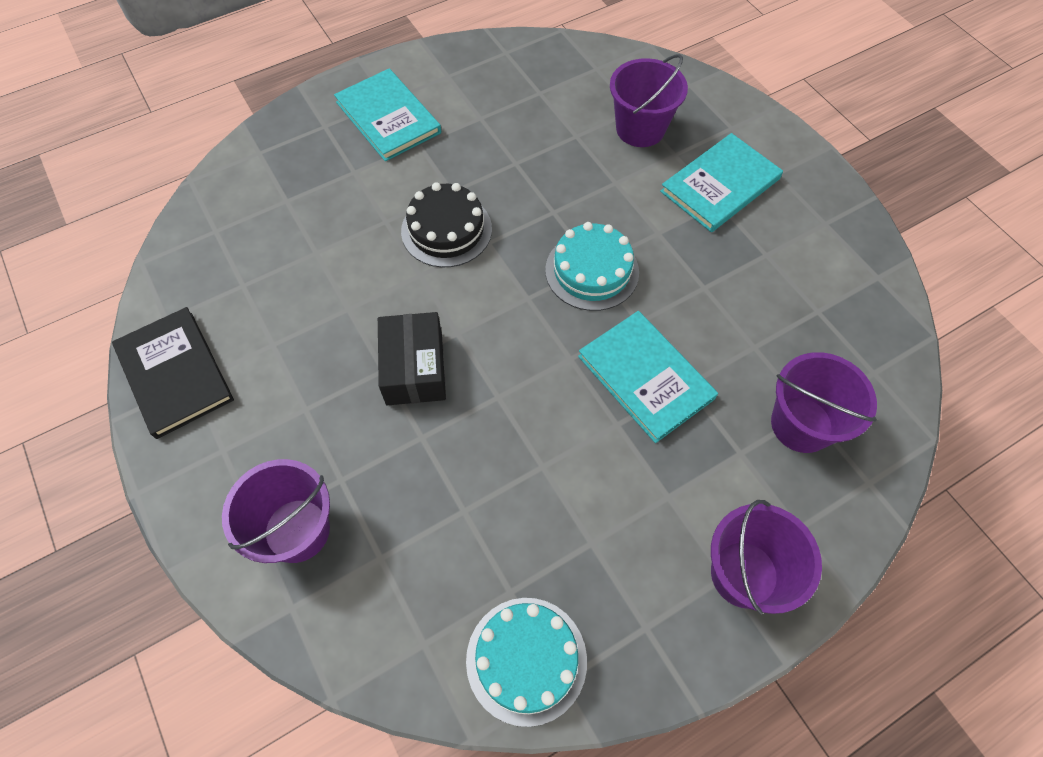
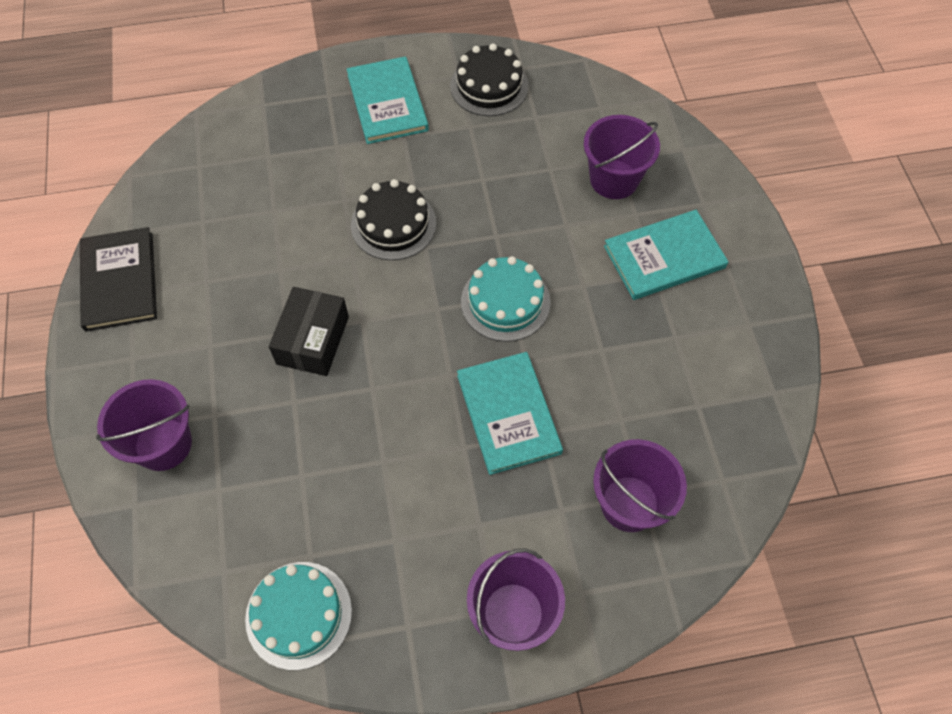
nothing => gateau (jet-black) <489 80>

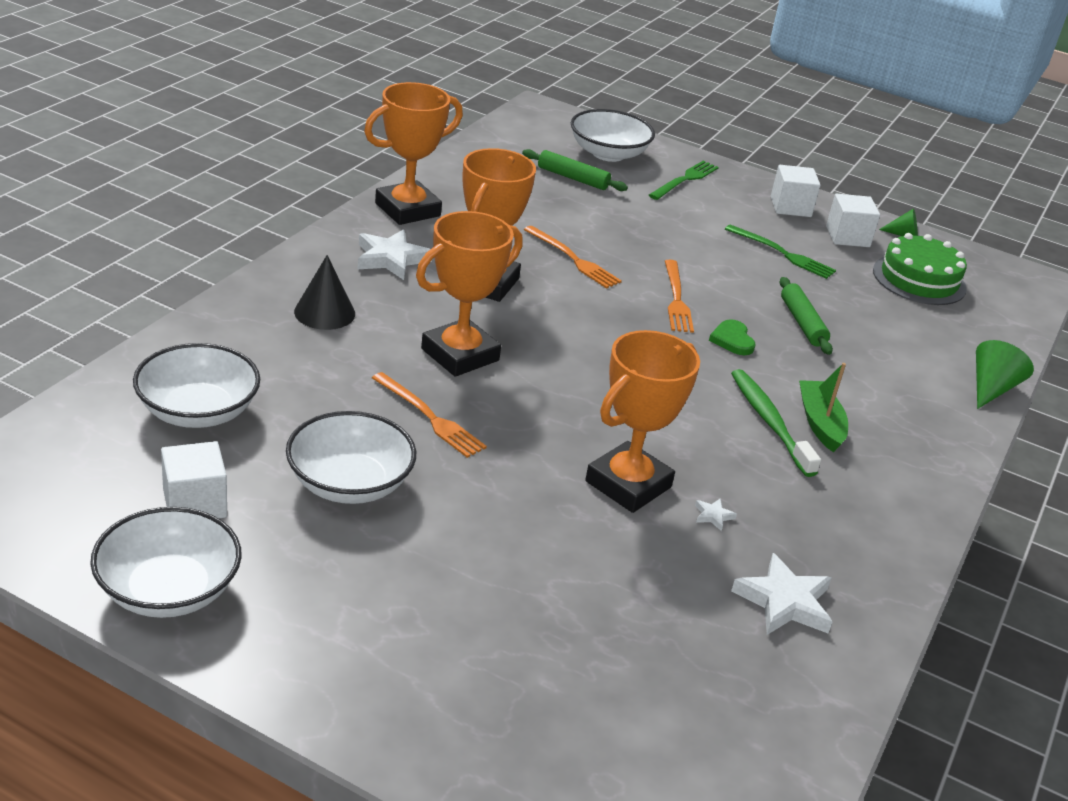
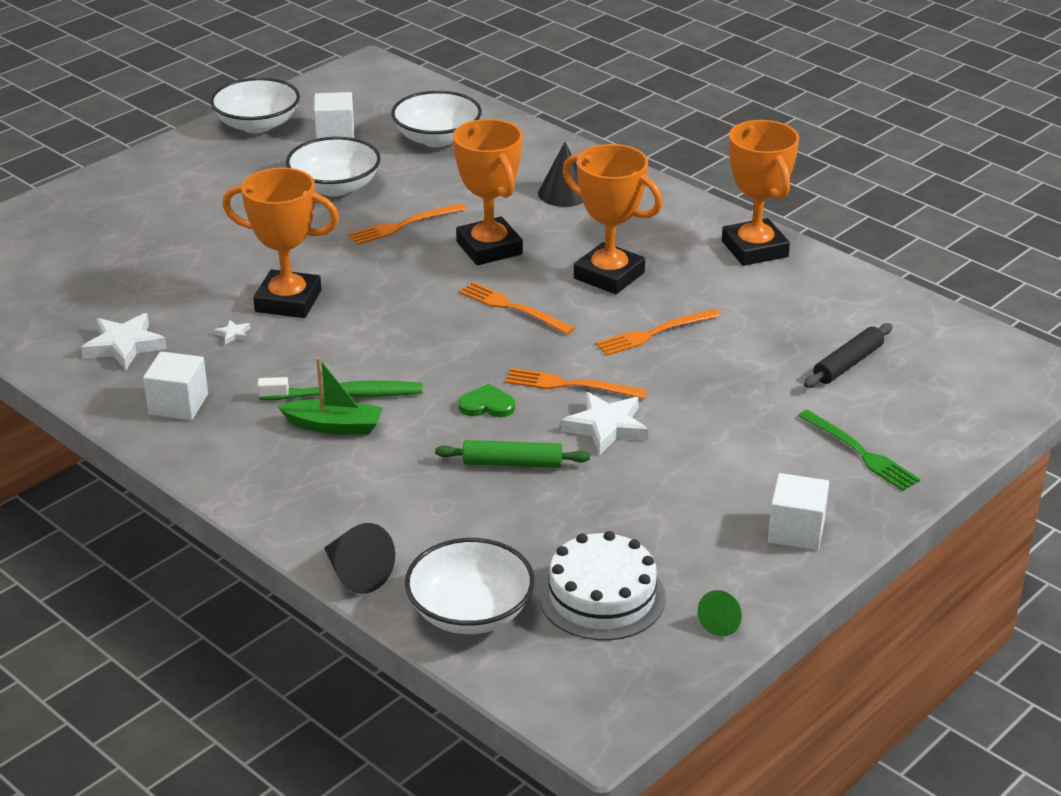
dinner fork (emerald) <780 251> => nothing
nothing => dinner fork (orange) <517 308>
five-pointed star (white) <394 254> => five-pointed star (white) <604 423>, moved
deep dish (white) <613 135> => deep dish (white) <470 586>, moved
block (white) <853 220> => block (white) <175 385>, moved
rolling pin (emerald) <575 170> => rolling pin (jet-black) <848 355>
gateau (emerald) <920 269> => gateau (white) <602 585>
cone shape (emerald) <1005 374> => cone shape (jet-black) <359 558>
trophy (orange) <642 421> => trophy (orange) <280 243>, 45 degrees counterclockwise

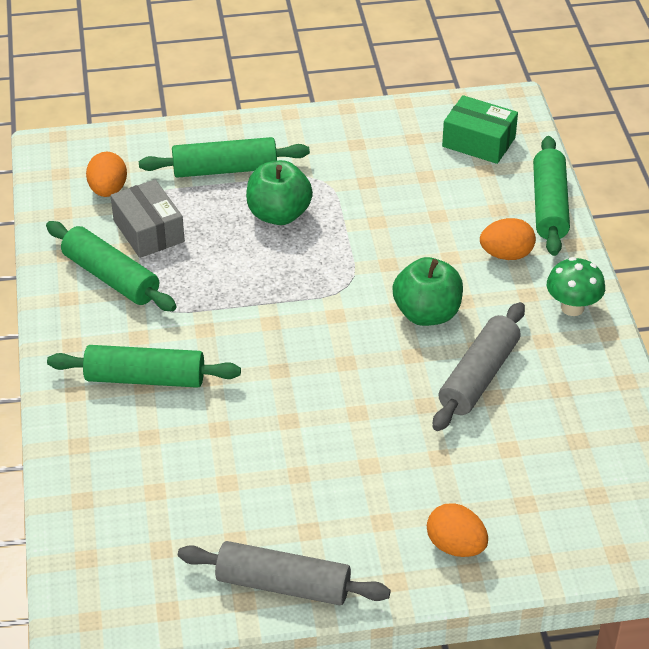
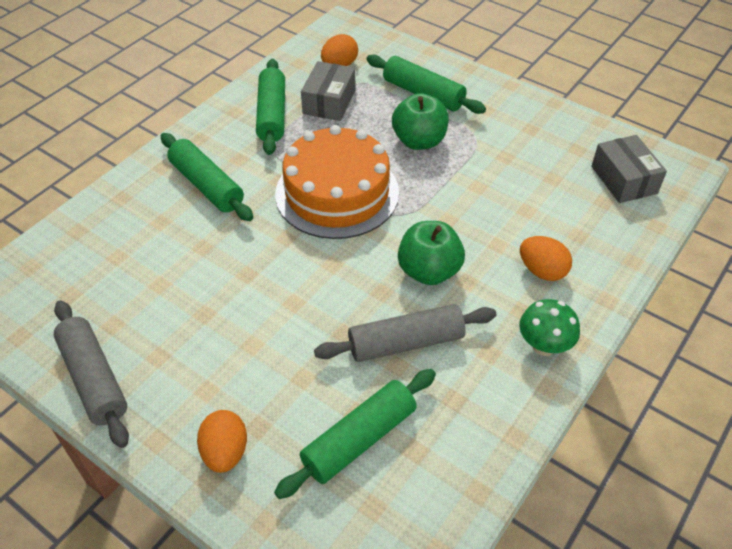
nothing => gateau (orange) <337 182>
rolling pin (emerald) <551 196> => rolling pin (emerald) <355 434>, moved
parcel (emerald) <480 129> => parcel (grey) <629 169>

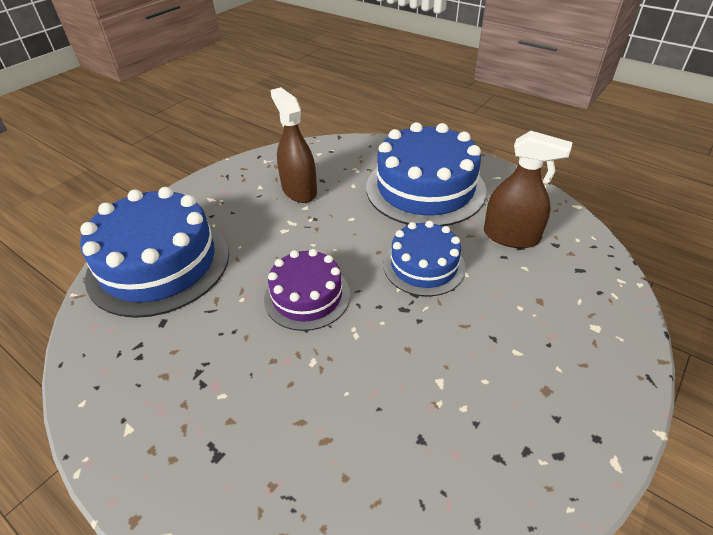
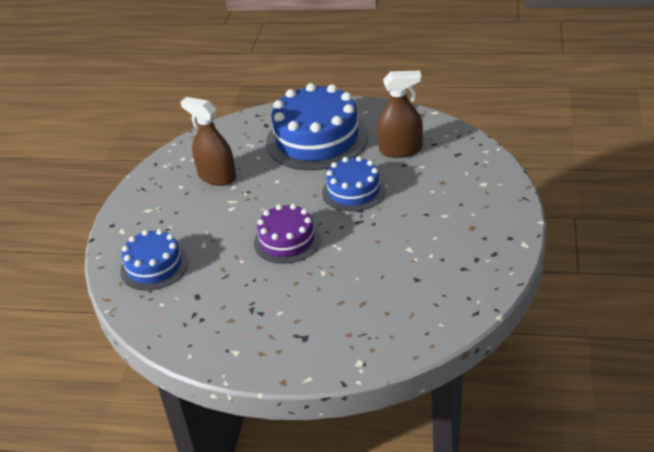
gateau (blue) <154 252> => gateau (blue) <154 260>, x0.58

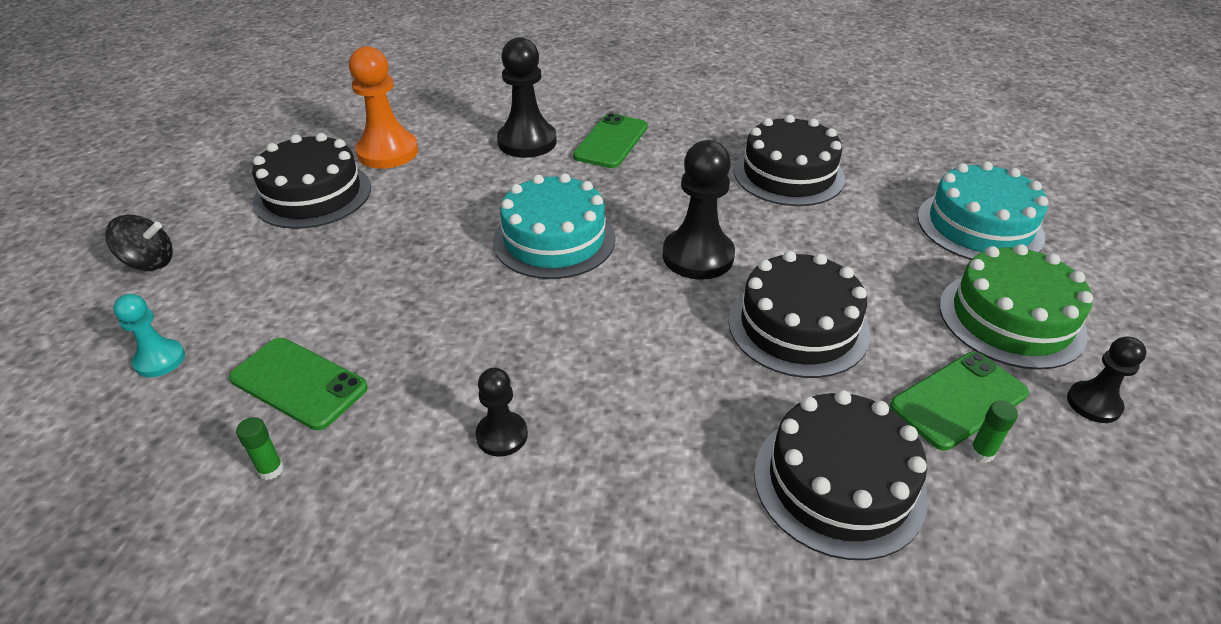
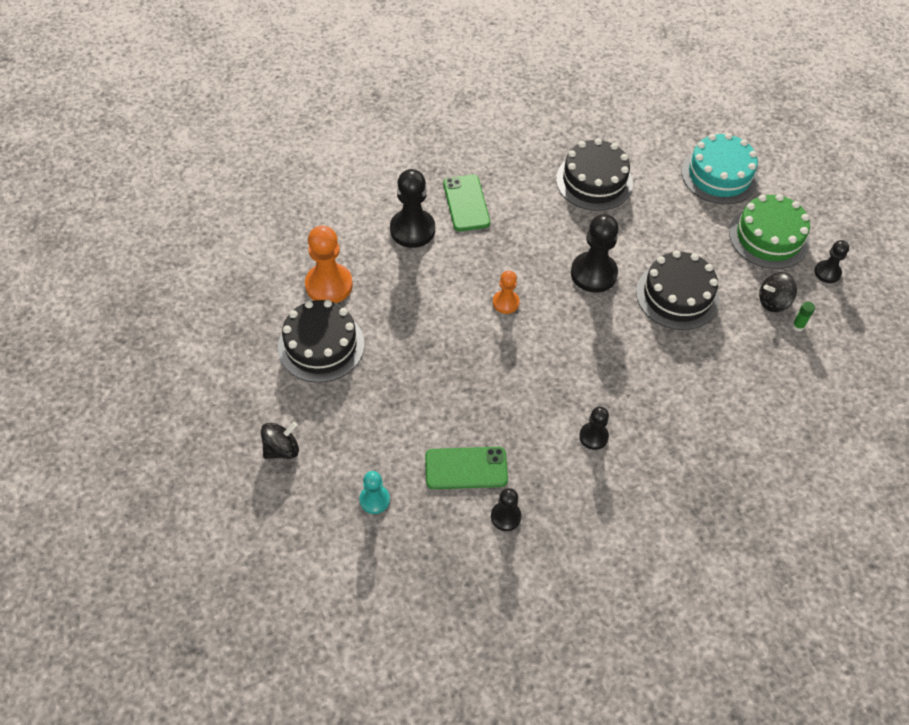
gateau (jet-black) <841 475> => nothing
glue stick (emerald) <260 448> => game pawn (jet-black) <506 509>
gateau (aqua) <554 226> => game pawn (orange) <506 292>
mobile phone (emerald) <959 401> => whirligig (jet-black) <778 292>

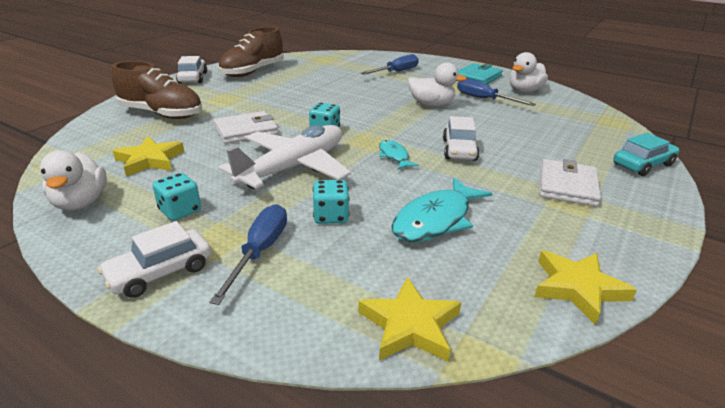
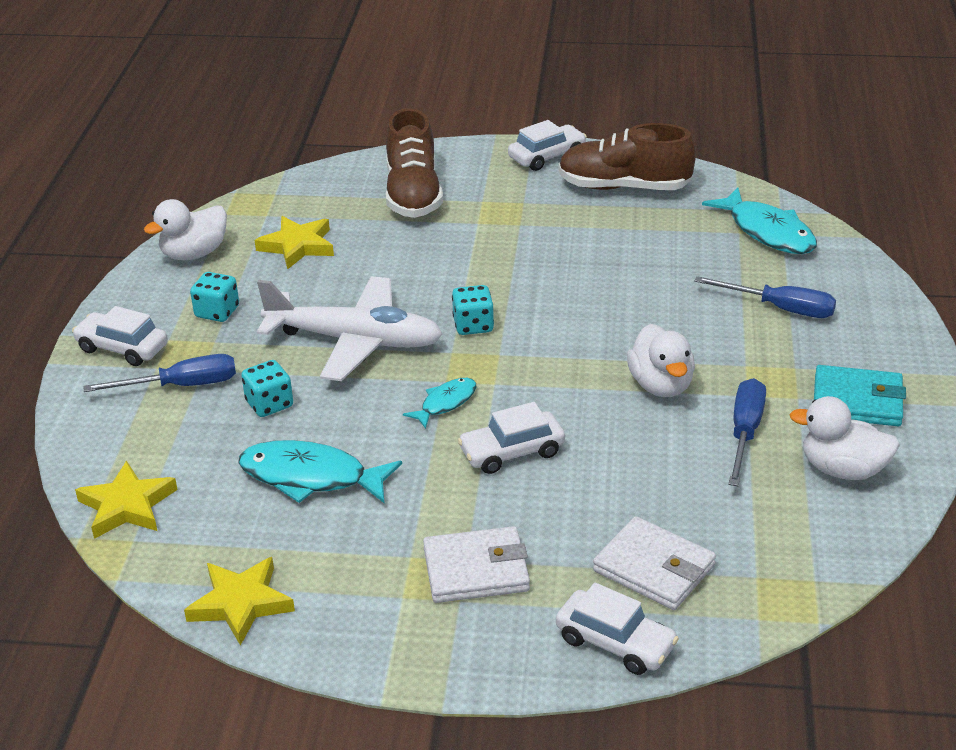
nothing => fish (aqua) <759 221>
wallet (white) <246 127> => wallet (white) <654 563>, moved
automobile (aqua) <646 154> => automobile (white) <617 628>

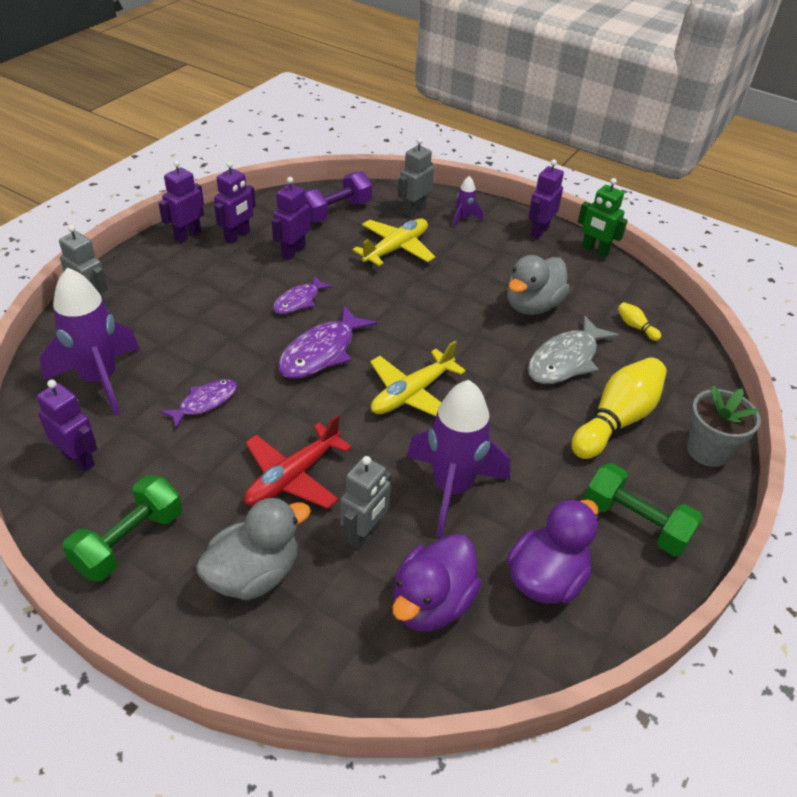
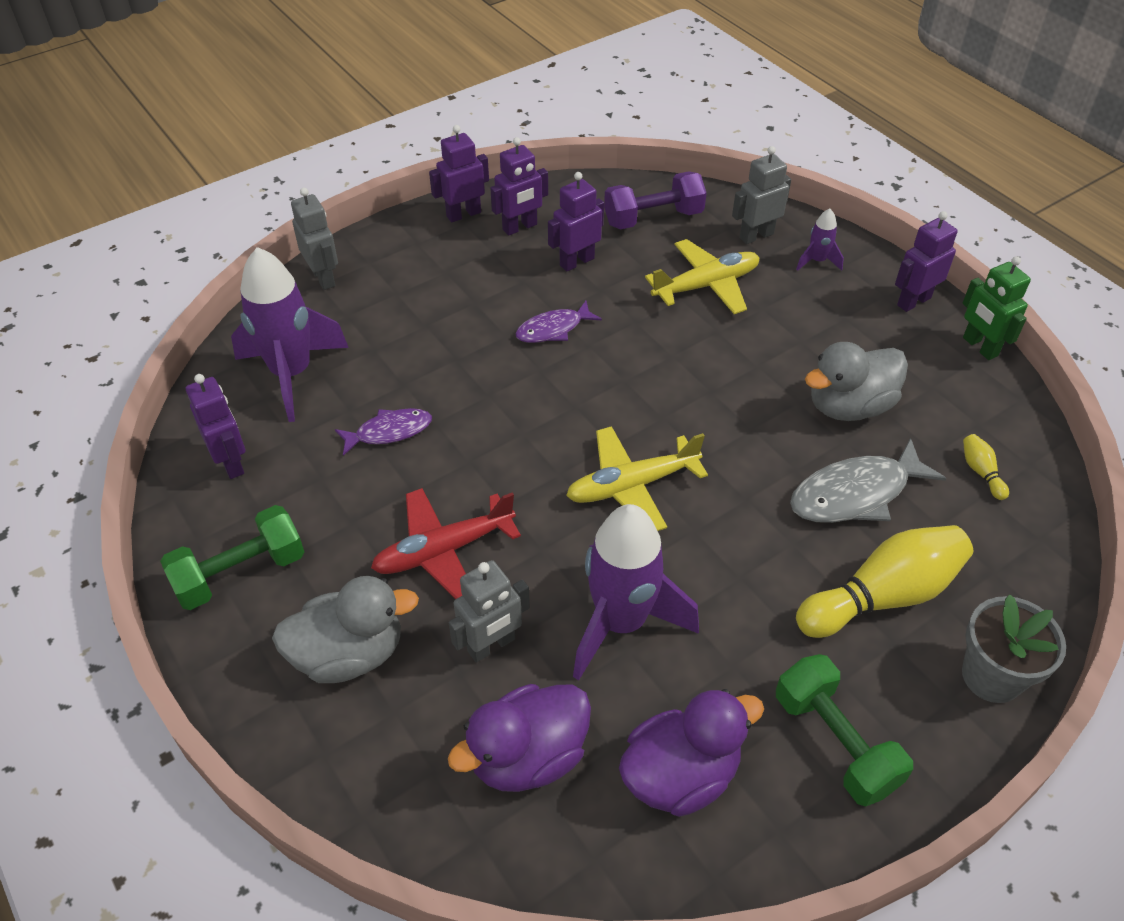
fish (purple) <327 342> => nothing

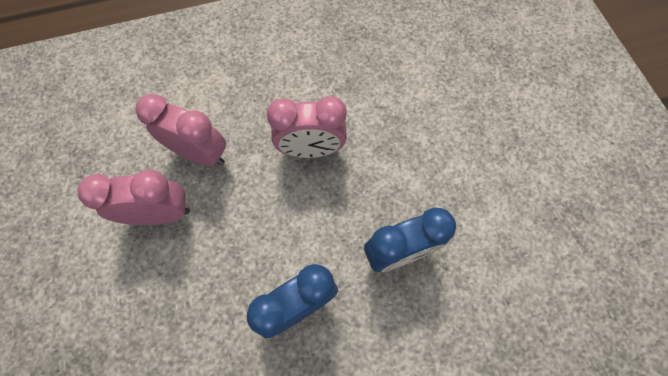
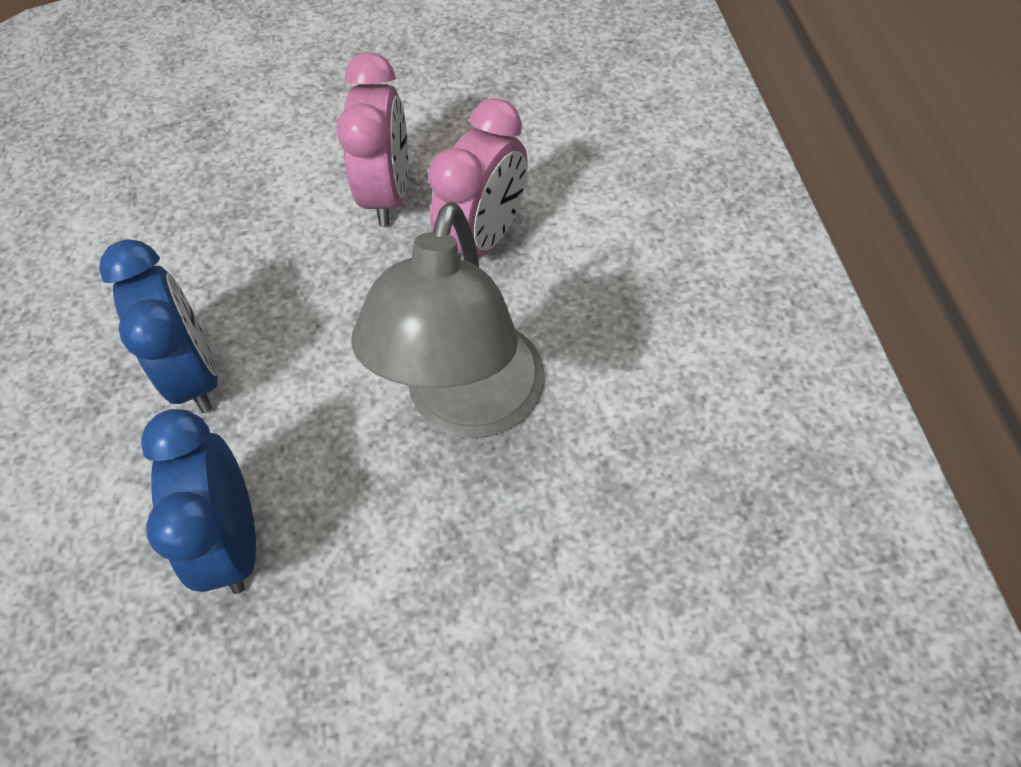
alarm clock (pink) <307 127> => reading lamp (grey) <448 320>

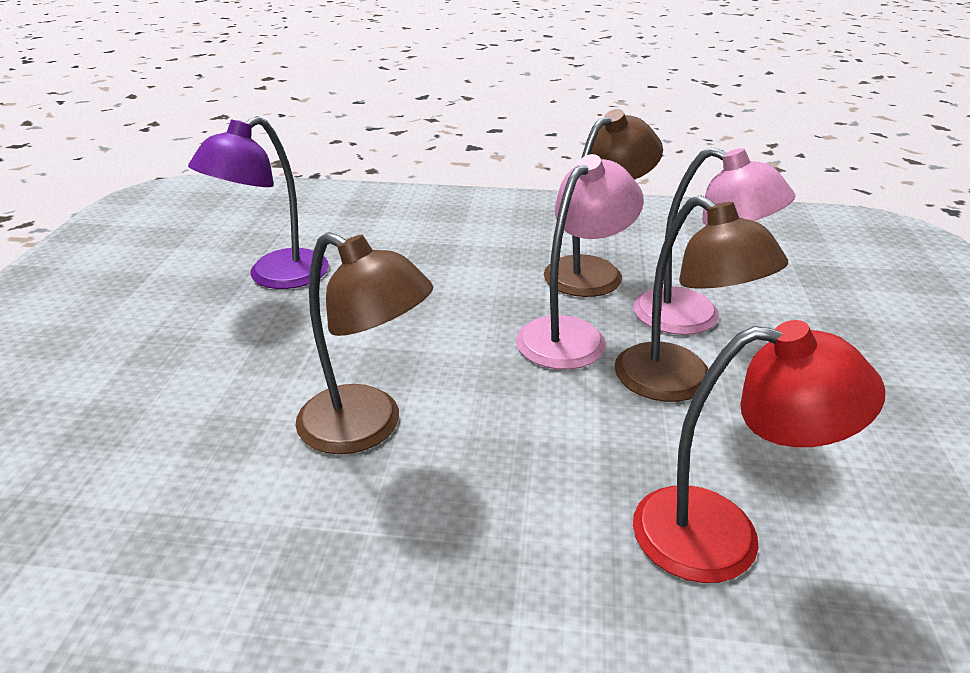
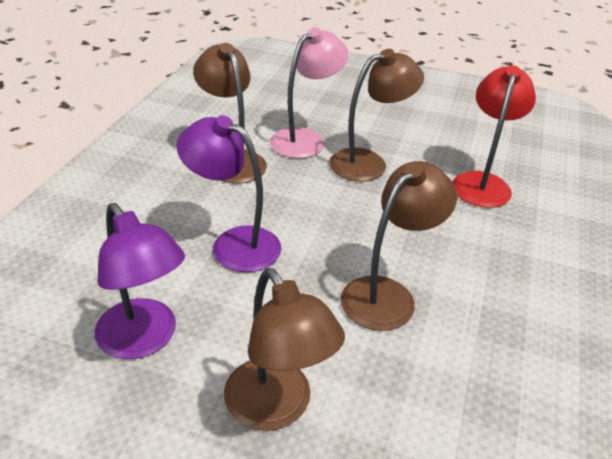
reading lamp (pink) <580 262> => nothing
nothing => reading lamp (purple) <228 193>
nothing => reading lamp (dark brown) <284 349>

